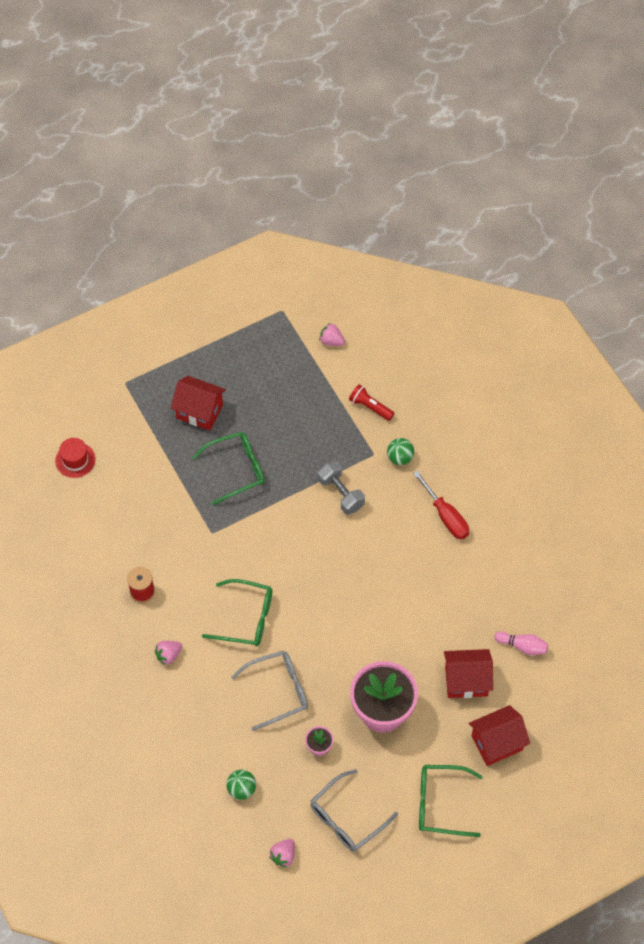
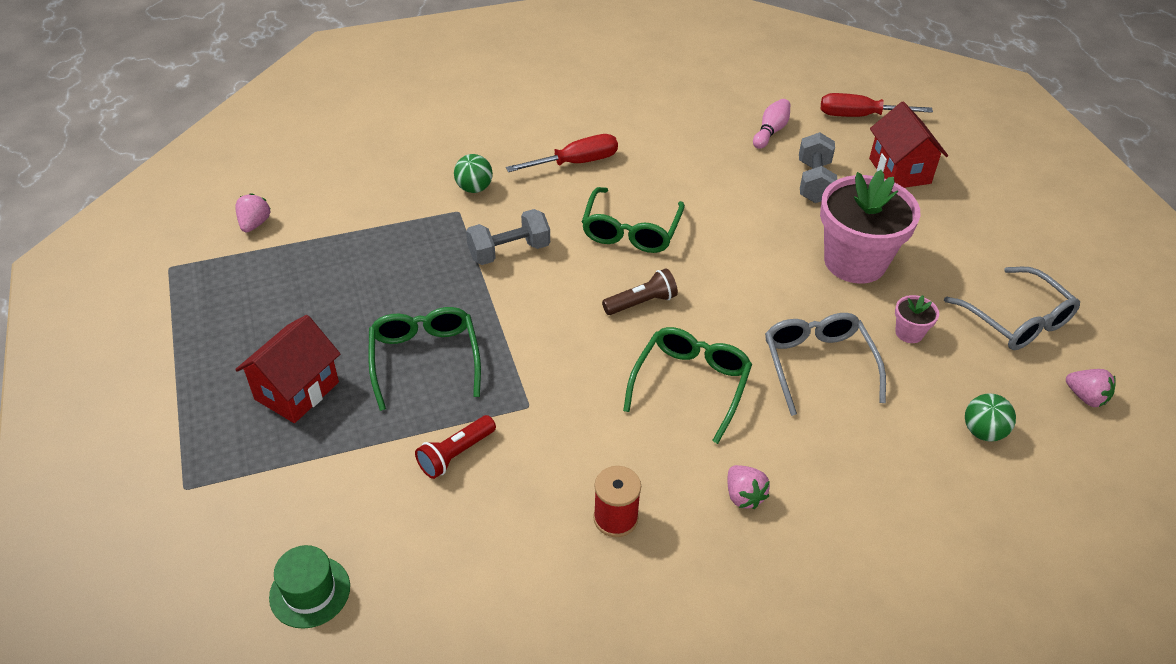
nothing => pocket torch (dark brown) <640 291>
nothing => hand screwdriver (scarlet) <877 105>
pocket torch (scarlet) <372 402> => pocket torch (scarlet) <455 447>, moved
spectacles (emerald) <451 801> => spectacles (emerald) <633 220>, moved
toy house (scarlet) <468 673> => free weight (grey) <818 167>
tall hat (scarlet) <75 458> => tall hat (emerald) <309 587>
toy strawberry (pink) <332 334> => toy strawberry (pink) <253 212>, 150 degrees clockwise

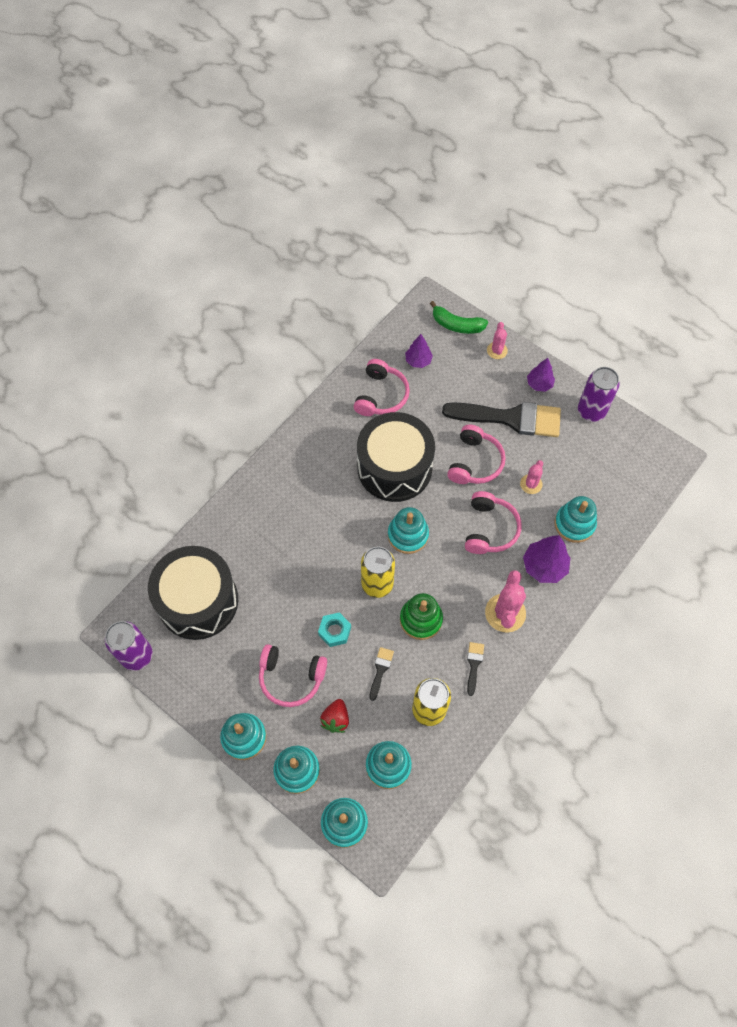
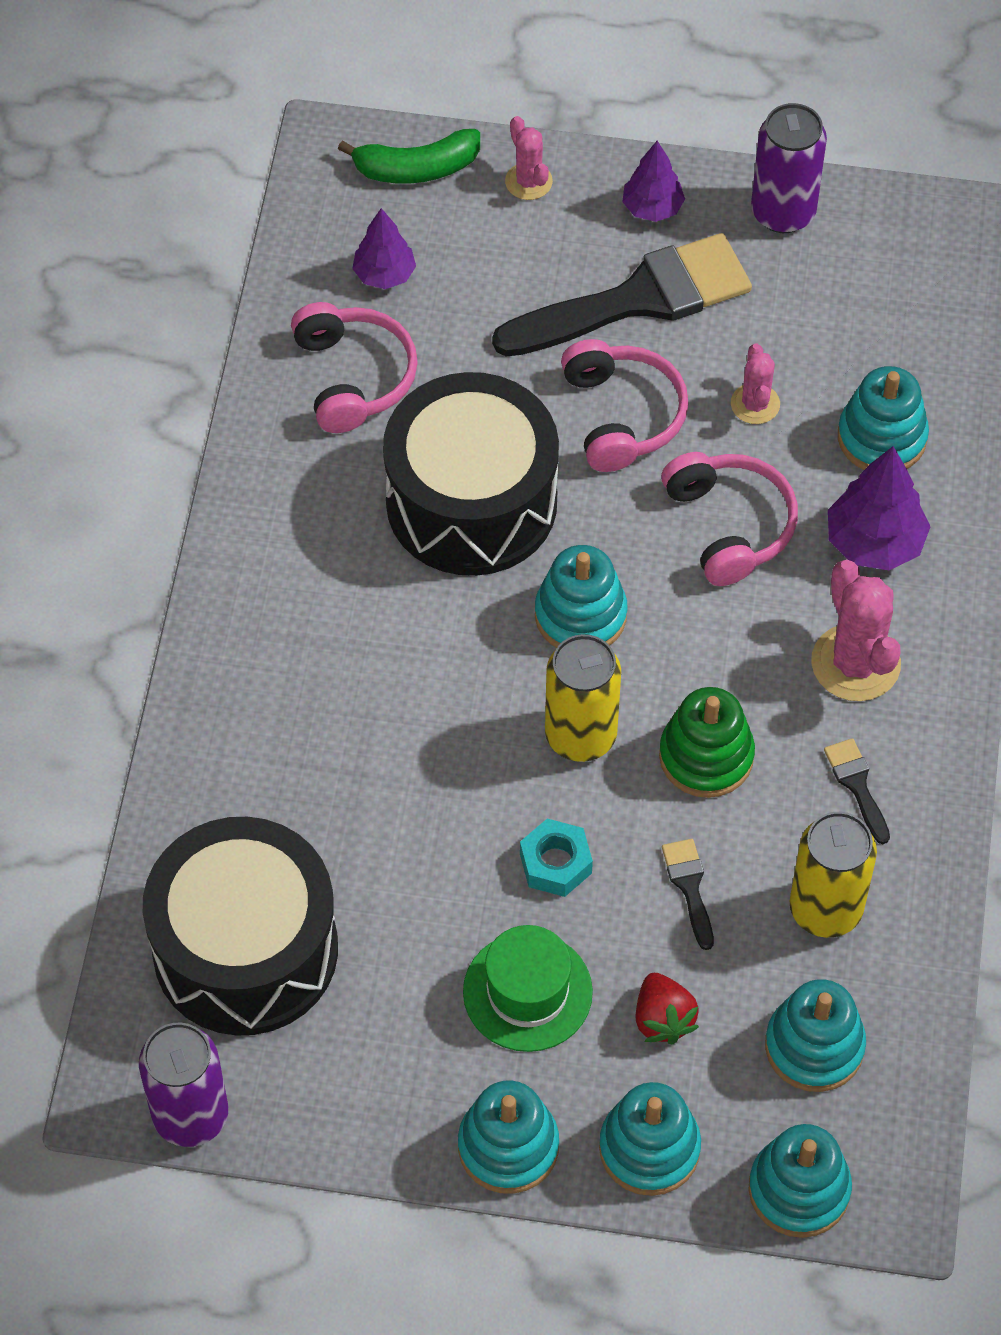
headset (pink) <293 675> => tall hat (emerald) <528 988>

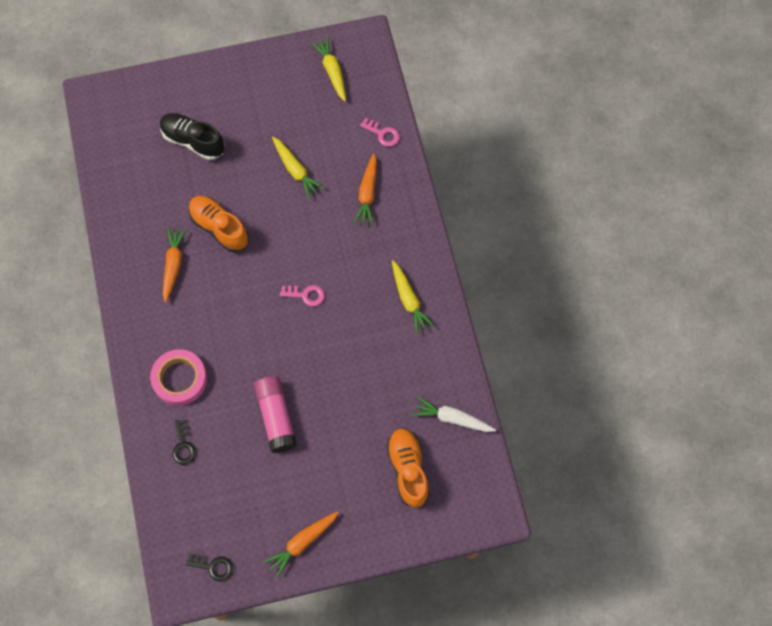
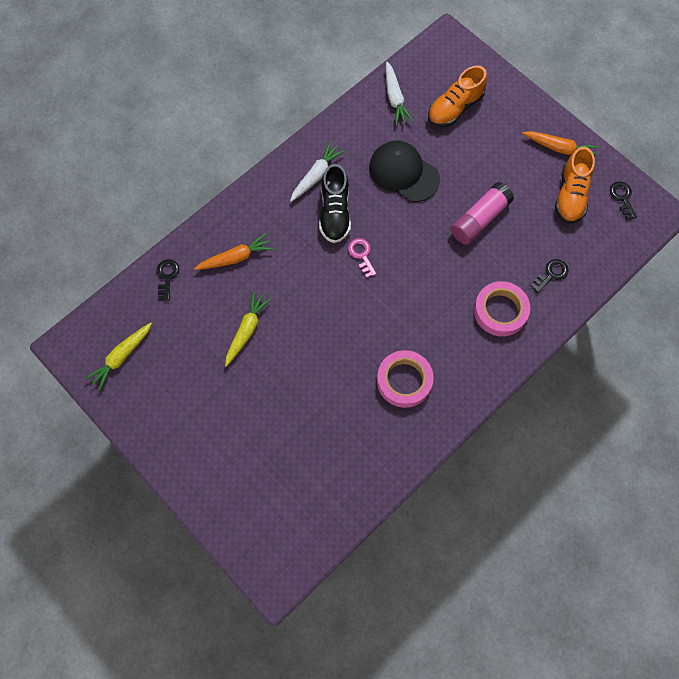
nothing => cap (jet-black) <404 171>
sneaker (jet-black) <192 136> => sneaker (jet-black) <335 203>, moved
sneaker (orange) <218 224> => sneaker (orange) <575 185>, moved
carrot (orange) <175 265> => roll of tape (pink) <405 379>
key (pink) <380 132> => key (jet-black) <168 280>
carrot (bright yellow) <413 297> => carrot (white) <317 172>

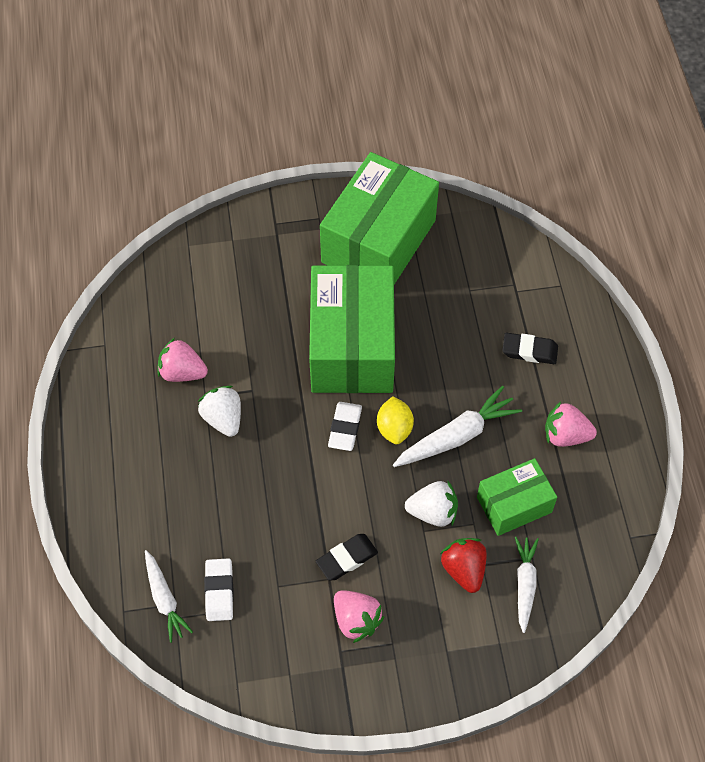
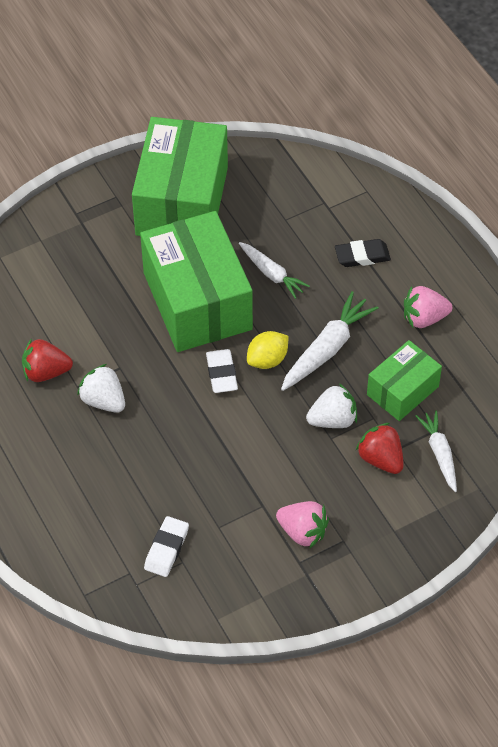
eraser (jet-black) <347 557> => nothing
carrot (white) <169 596> => carrot (white) <274 270>, moved
toy strawberry (pink) <183 360> => toy strawberry (scarlet) <47 360>
eraser (white) <219 589> => eraser (white) <166 546>, 45 degrees clockwise
lemon (bright yellow) <395 420> => lemon (bright yellow) <268 350>, 75 degrees clockwise

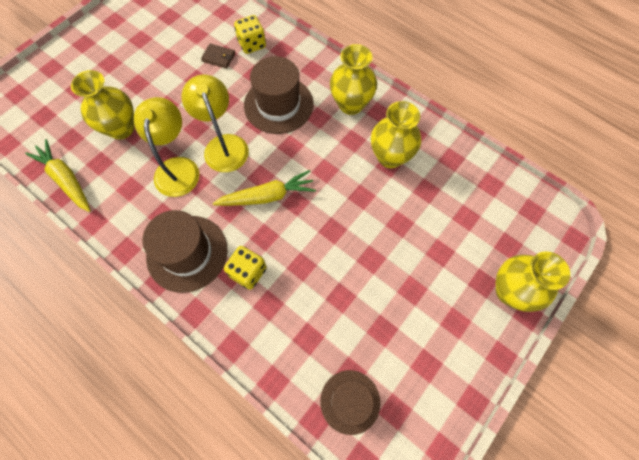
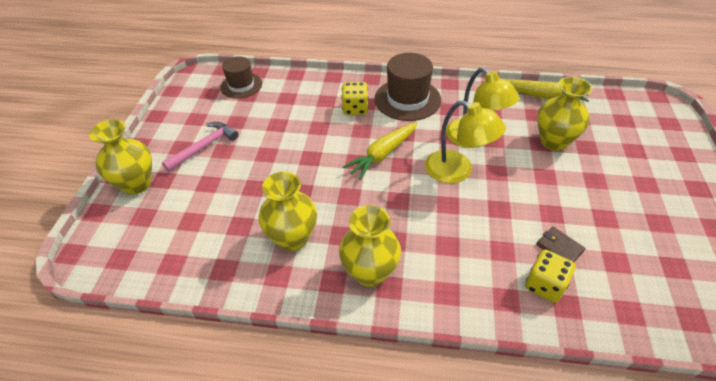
tall hat (dark brown) <278 95> => nothing
nothing => claw hammer (pink) <200 147>
wallet (dark brown) <218 56> => wallet (dark brown) <561 244>, 60 degrees clockwise

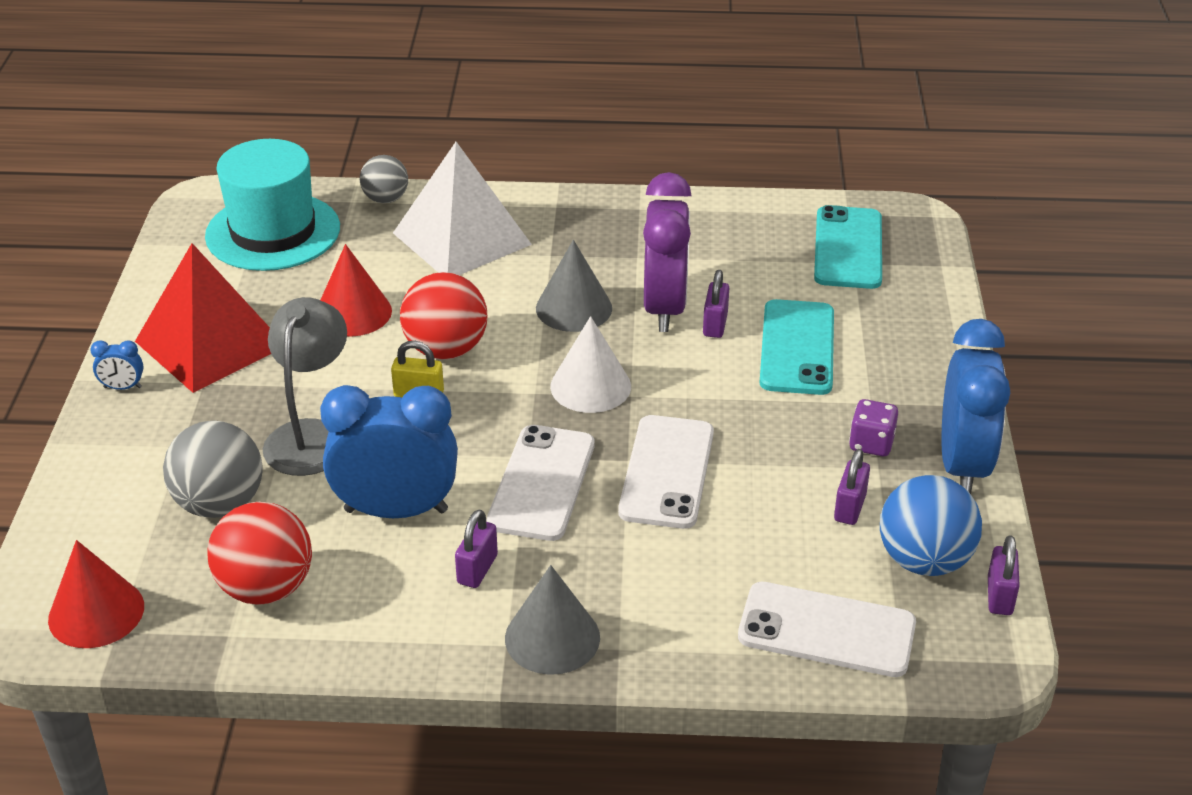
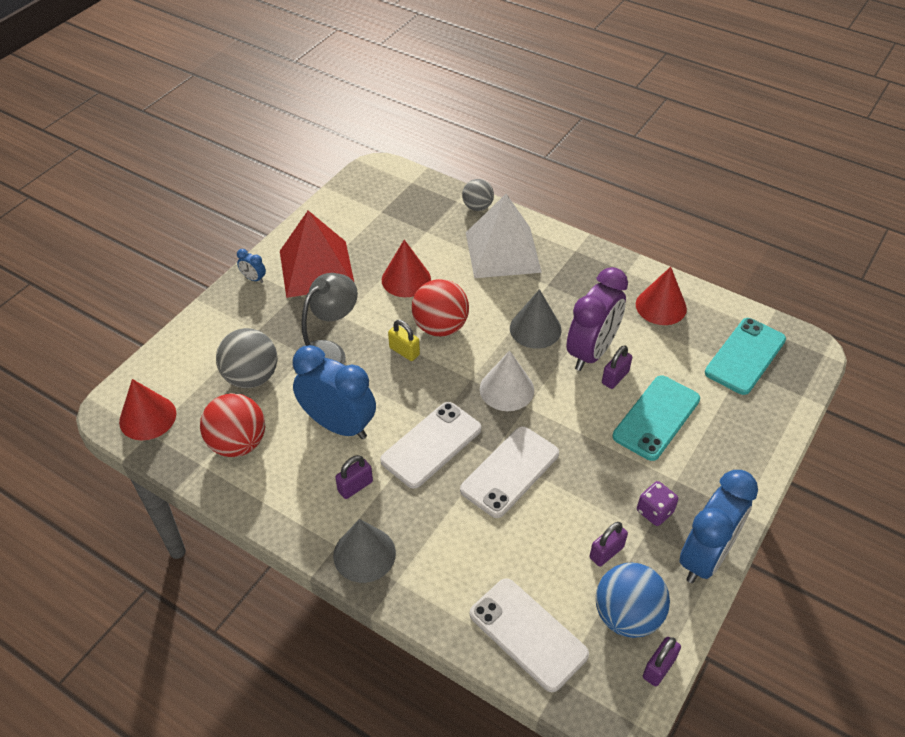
tall hat (aqua) <272 205> => nothing
nothing => cone shape (scarlet) <661 296>

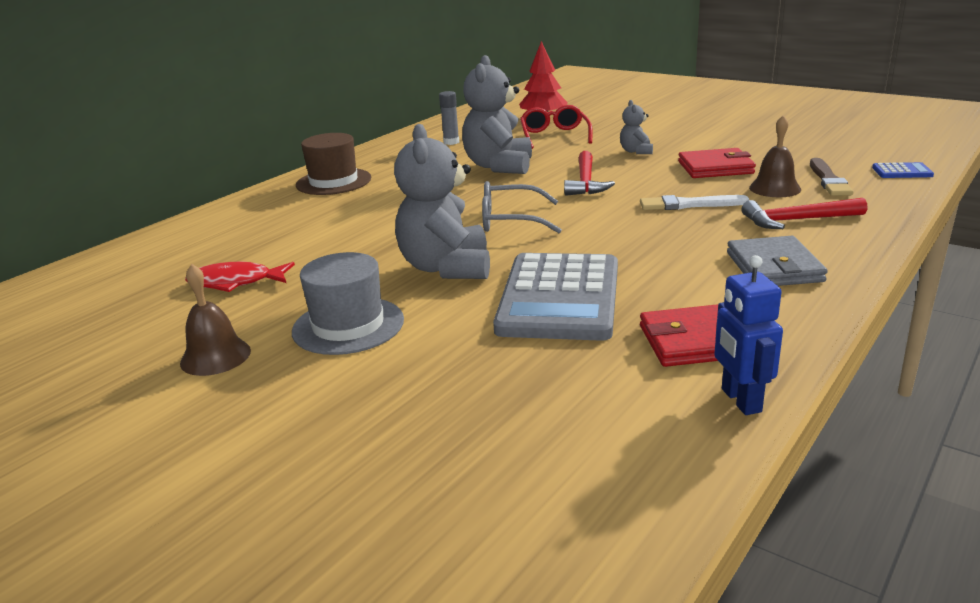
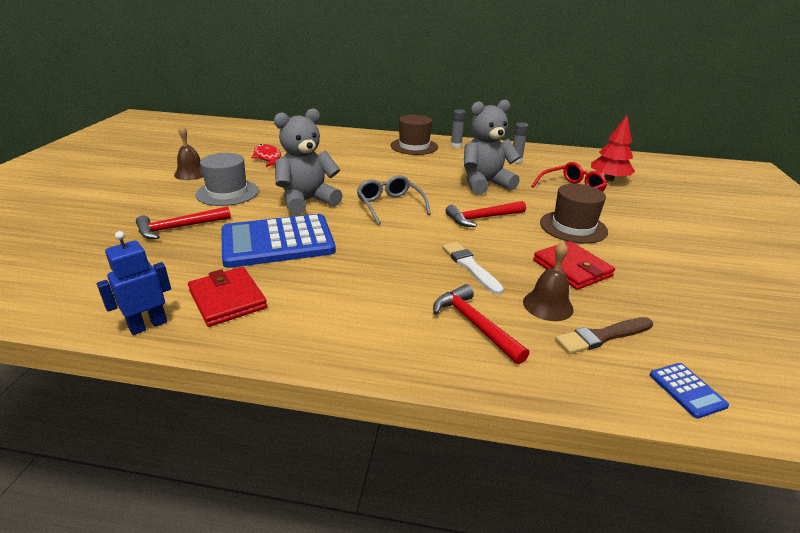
wallet (grey) <777 261> => nothing
nothing => claw hammer (scarlet) <183 222>
nothing => glue stick (grey) <458 128>
teddy (grey) <636 127> => tall hat (dark brown) <574 214>
pocket calculator (grey) <555 297> => pocket calculator (blue) <278 241>

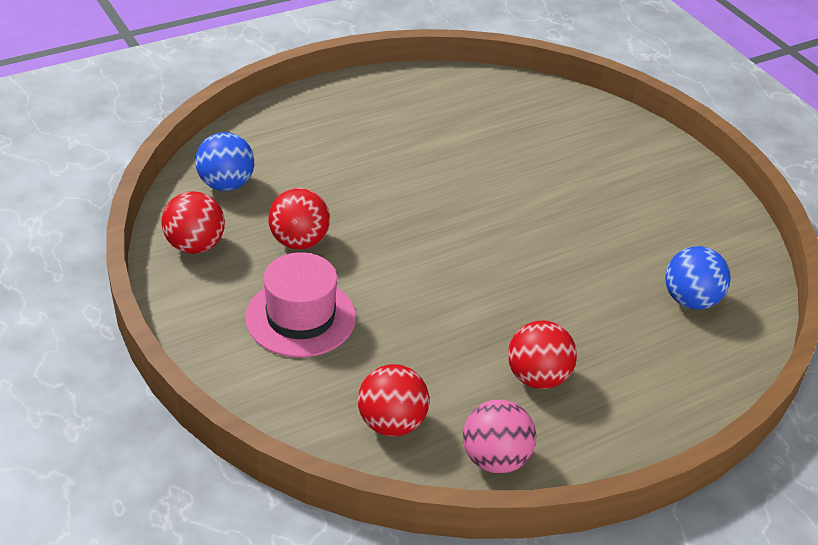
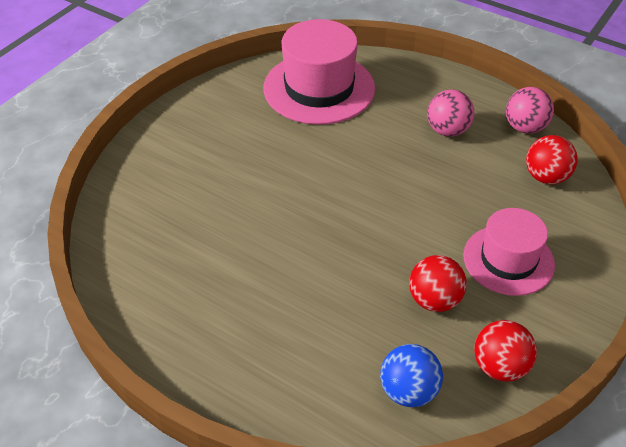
ball (blue) <698 278> => tall hat (pink) <319 72>
ball (scarlet) <542 355> => ball (pink) <450 113>

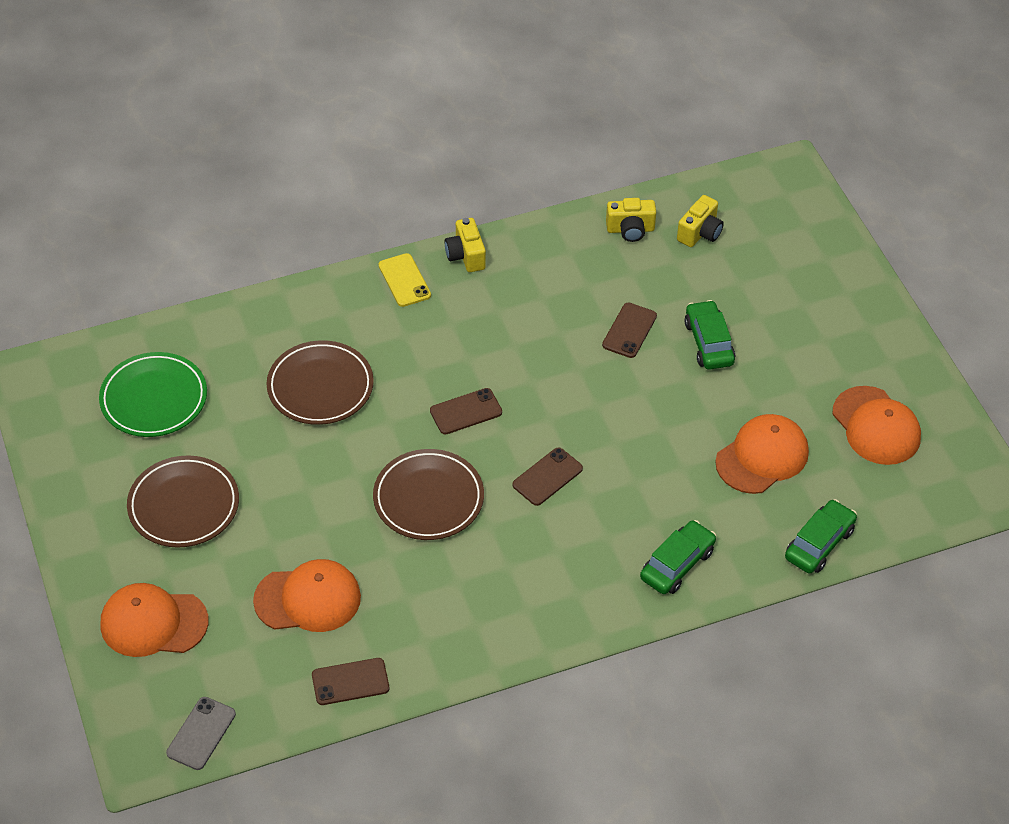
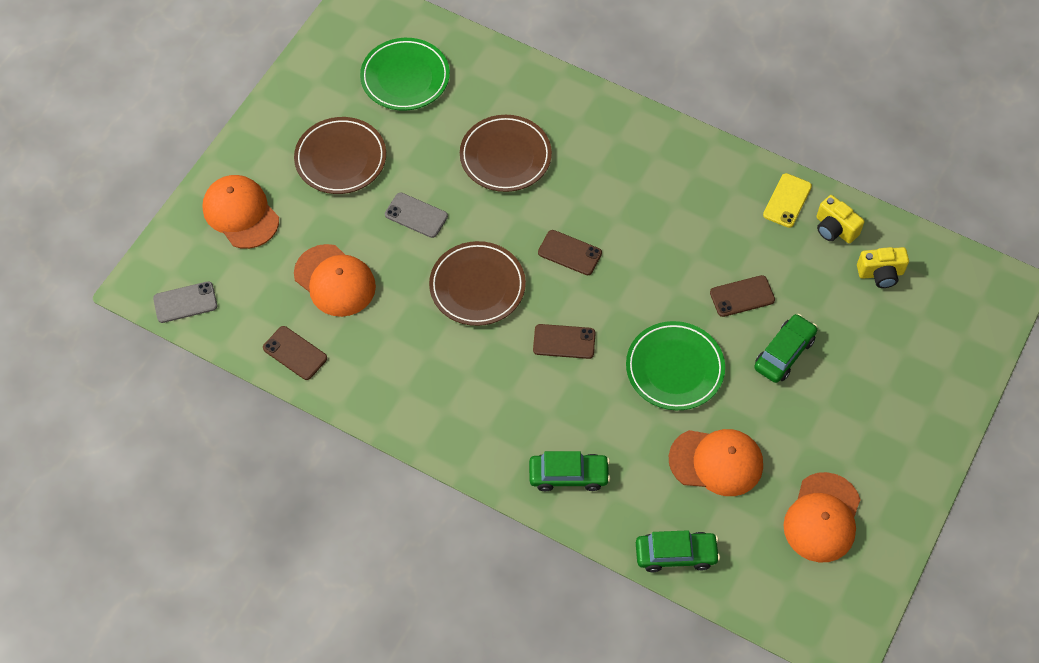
camera (bright yellow) <465 245> => nothing
nothing => mobile phone (grey) <416 215>
nothing => plate (emerald) <675 365>
mobile phone (bright yellow) <405 280> => mobile phone (bright yellow) <787 200>, moved

